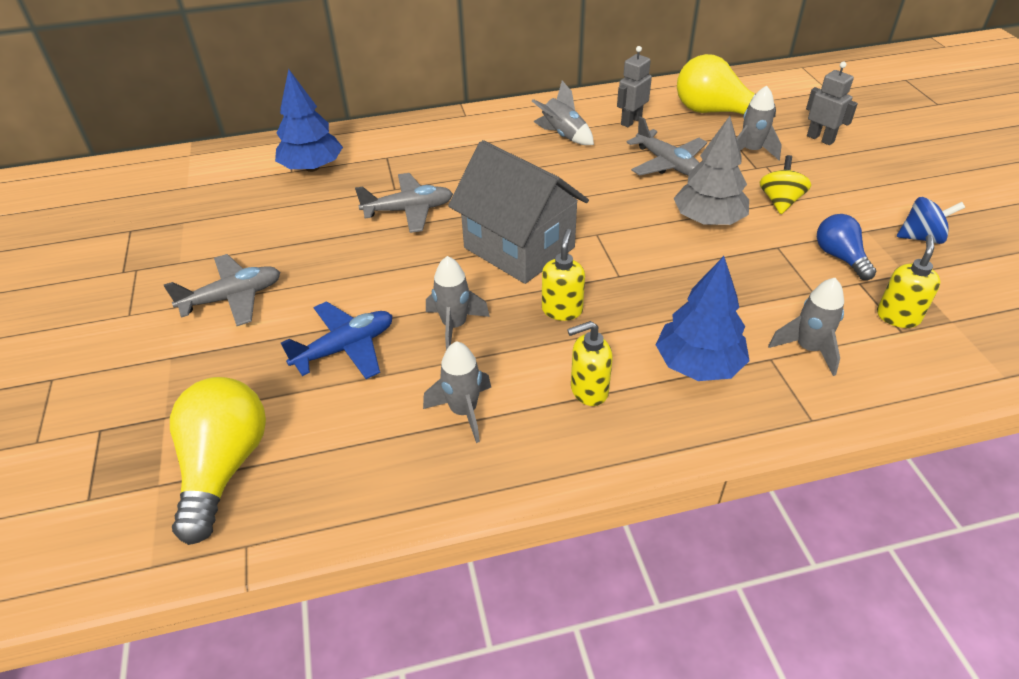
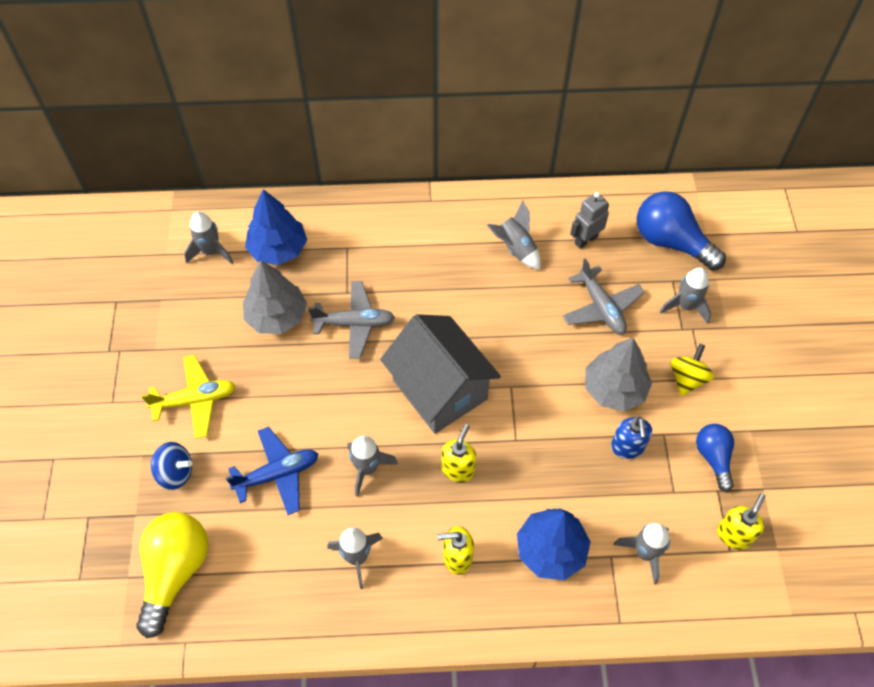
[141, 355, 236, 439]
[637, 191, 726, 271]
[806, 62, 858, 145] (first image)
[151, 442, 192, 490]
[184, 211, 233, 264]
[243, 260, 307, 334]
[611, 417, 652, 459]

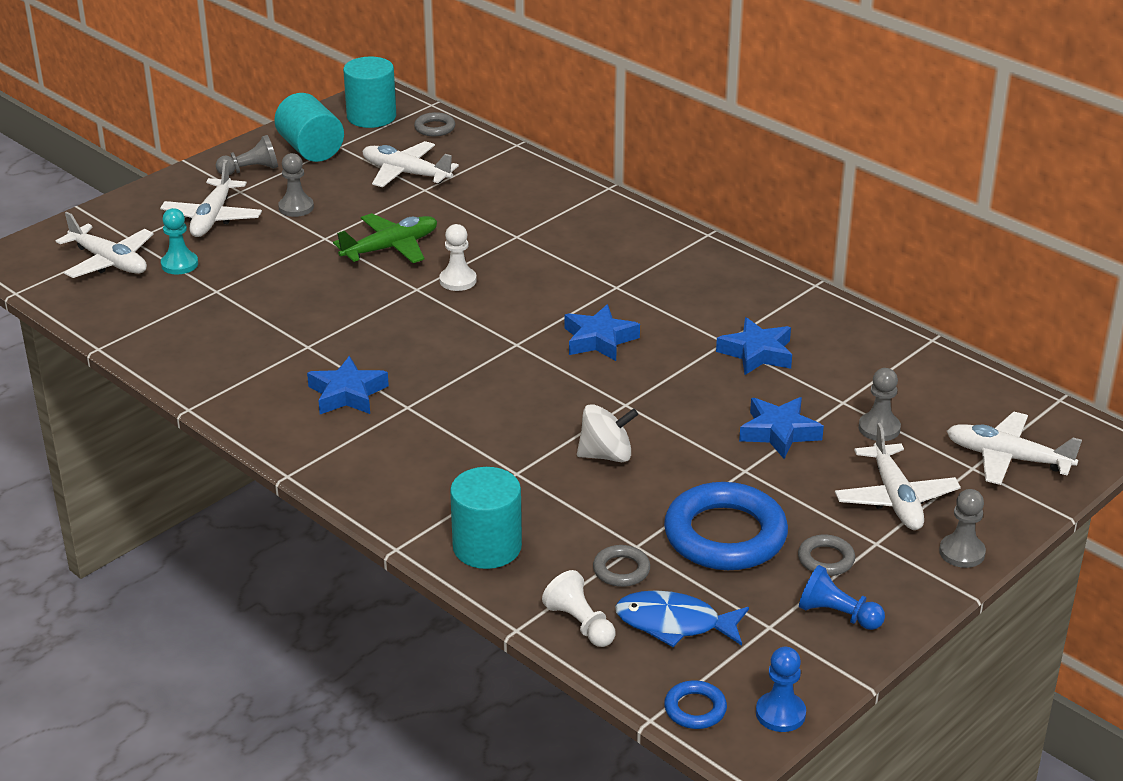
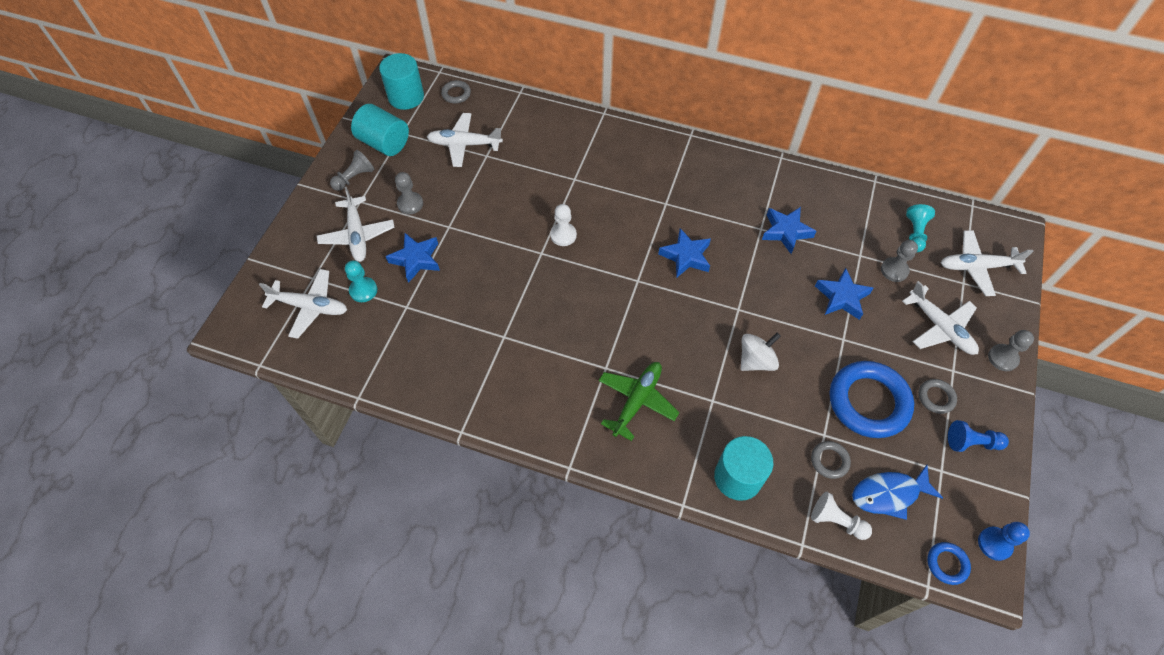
[386, 233, 440, 283]
[599, 362, 679, 441]
[906, 204, 935, 252]

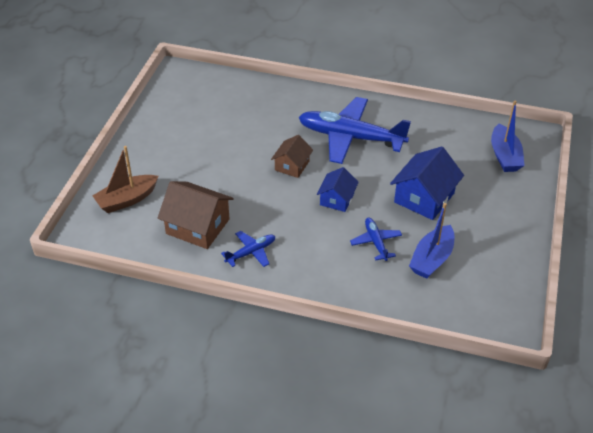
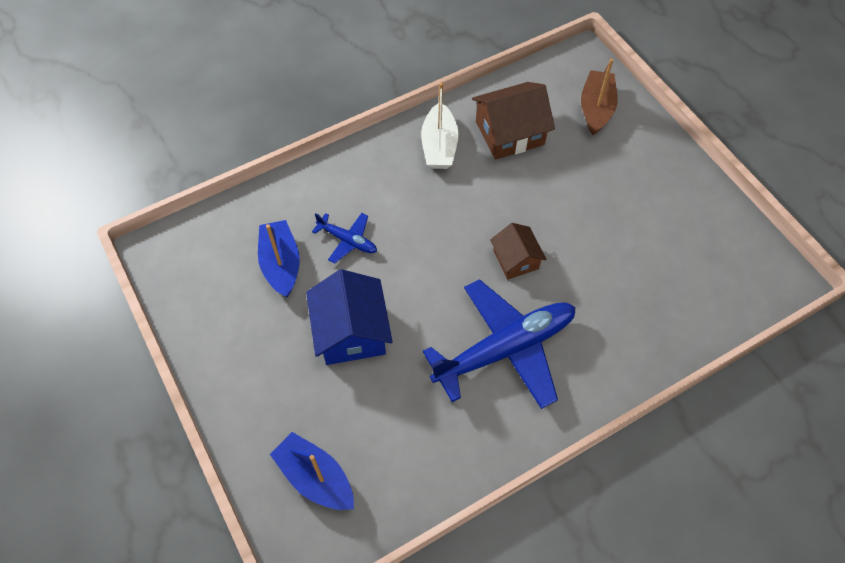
[421, 83, 459, 169]
[317, 167, 359, 212] (first image)

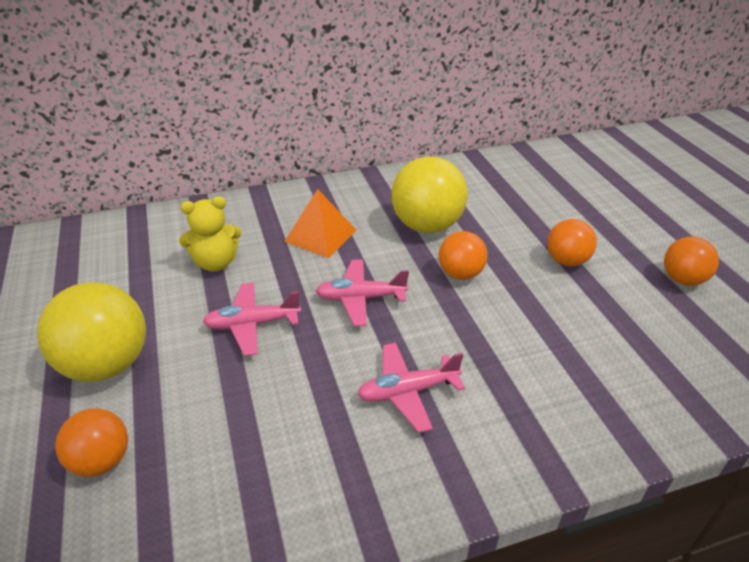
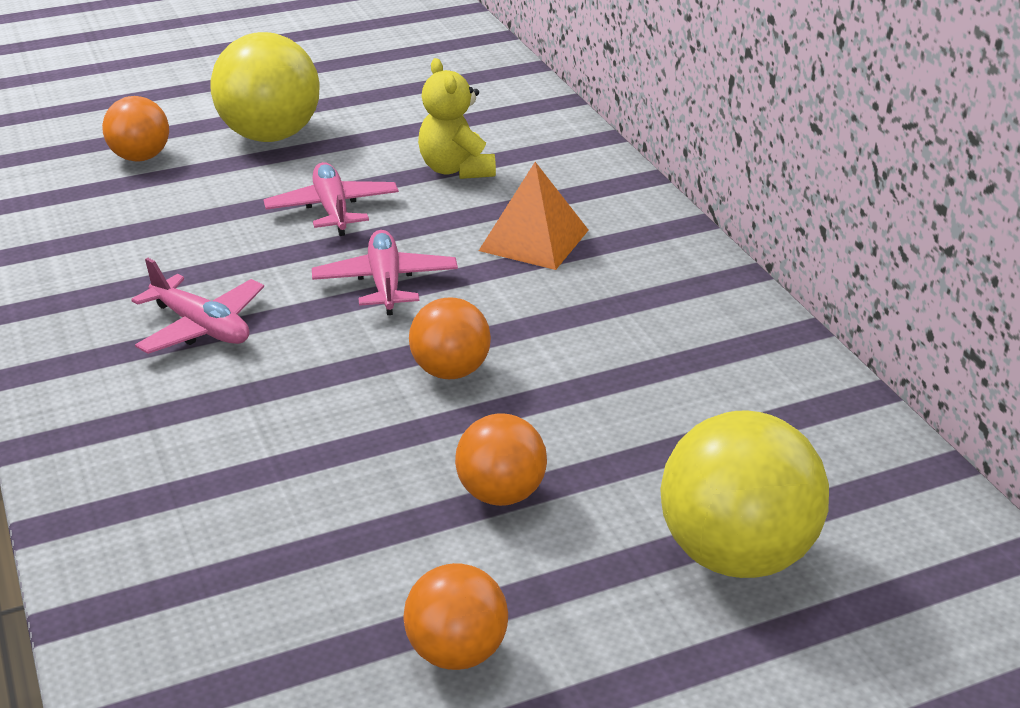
[131, 258, 264, 354]
[660, 411, 829, 578]

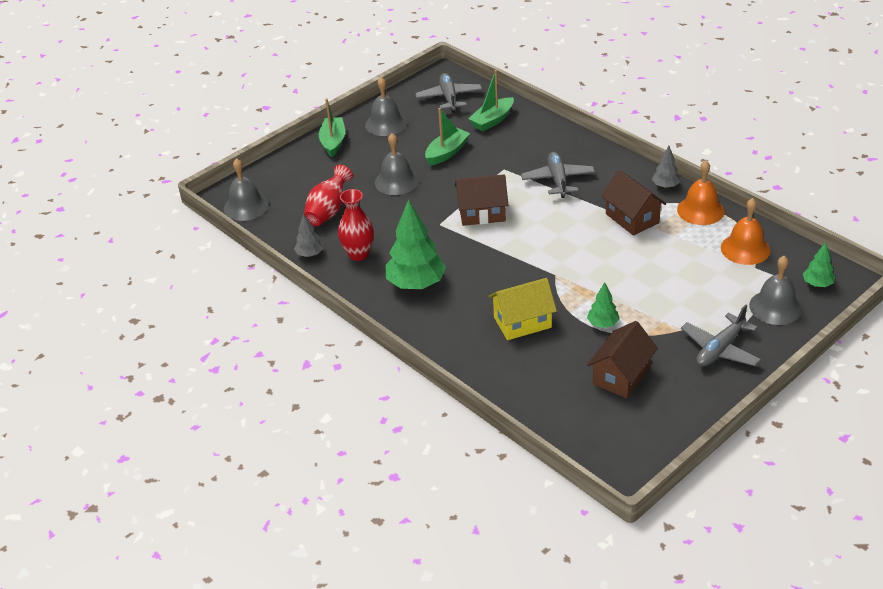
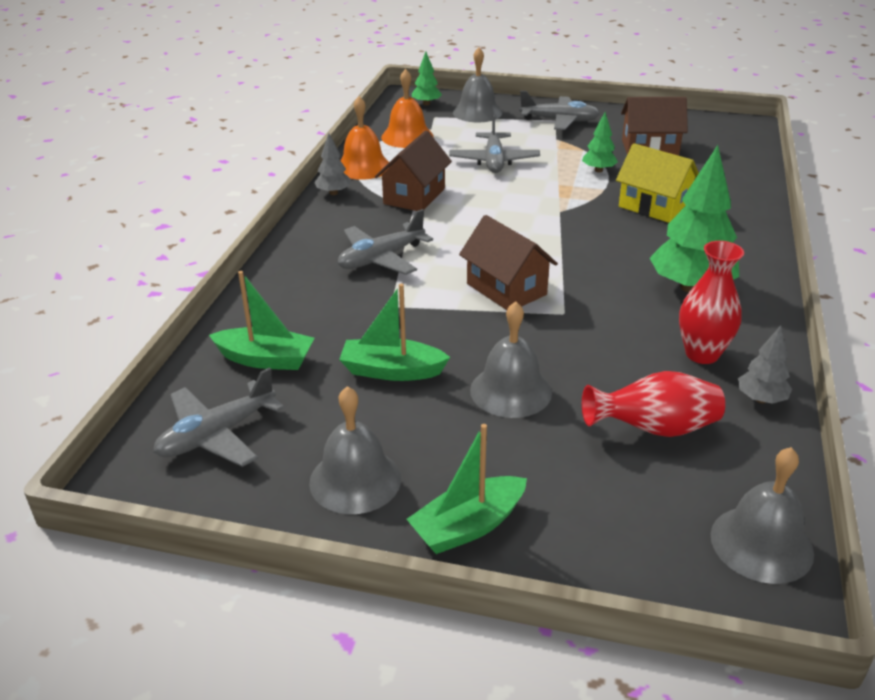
[449, 114, 540, 173]

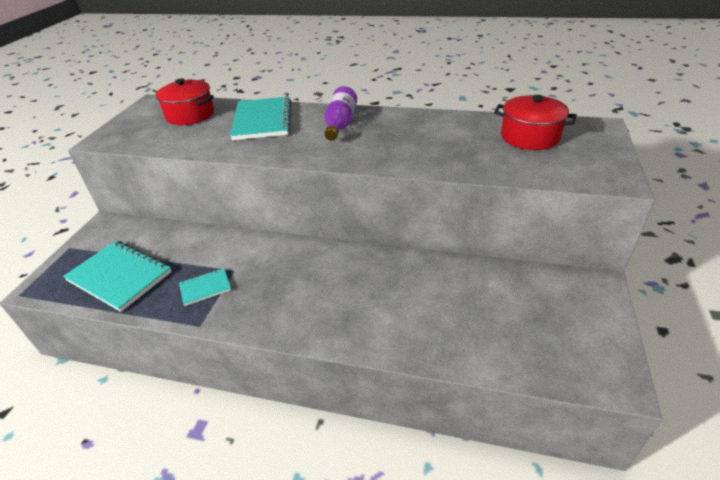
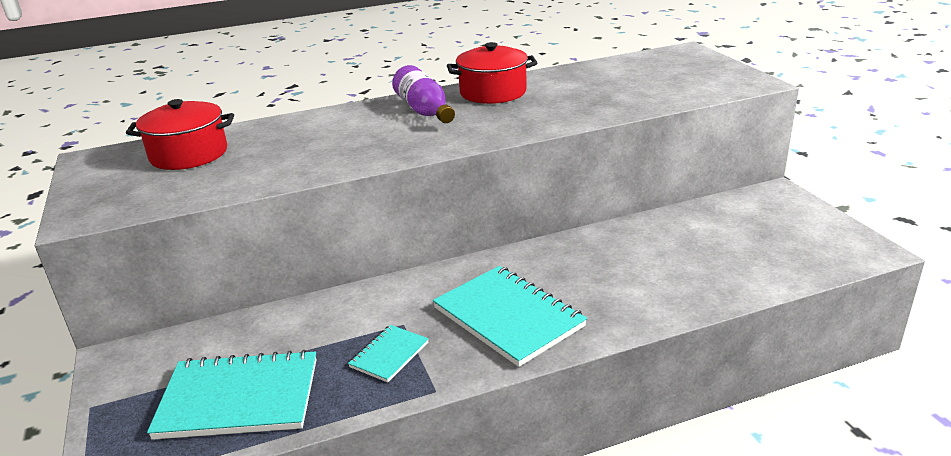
[433, 266, 587, 367]
[447, 42, 538, 104]

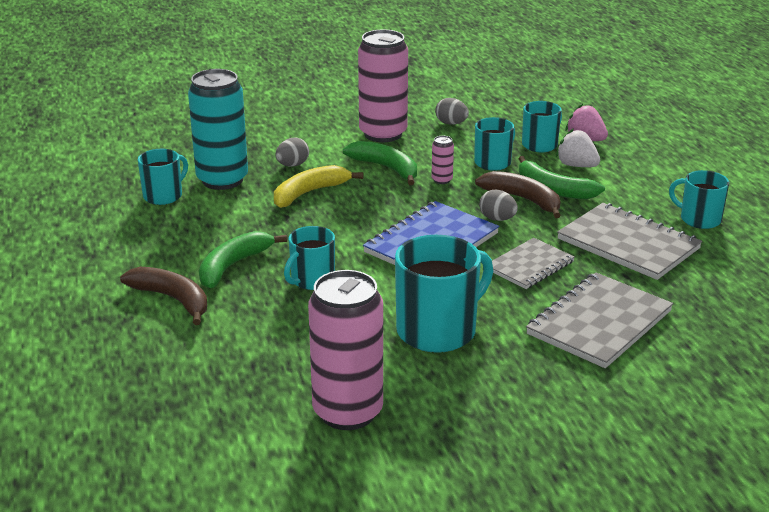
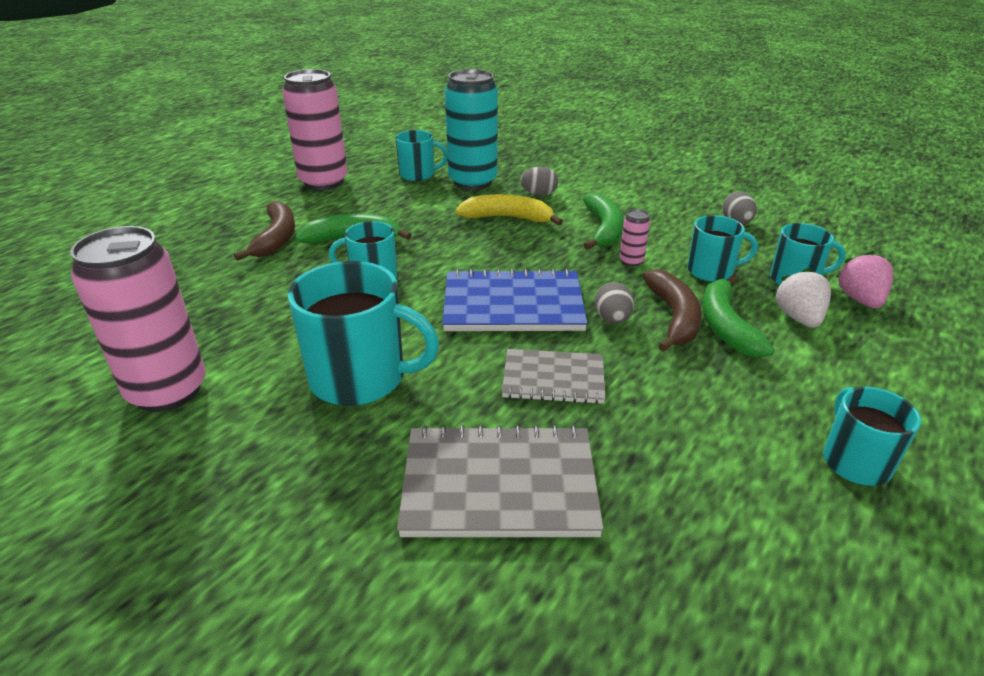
[282, 69, 348, 190]
[557, 203, 702, 280] (first image)

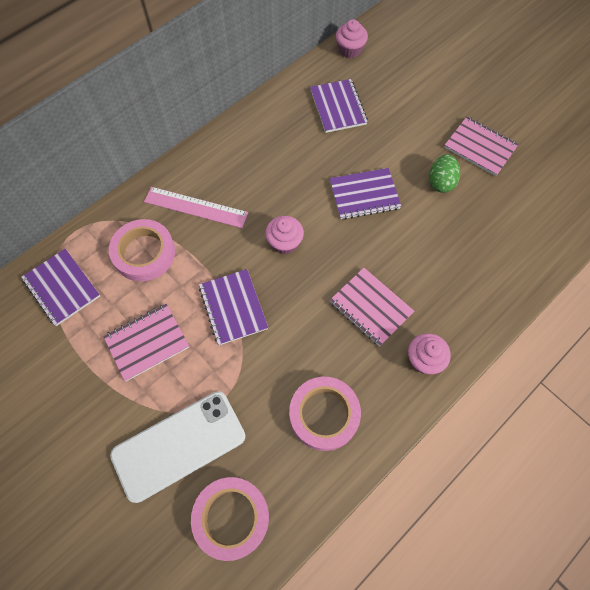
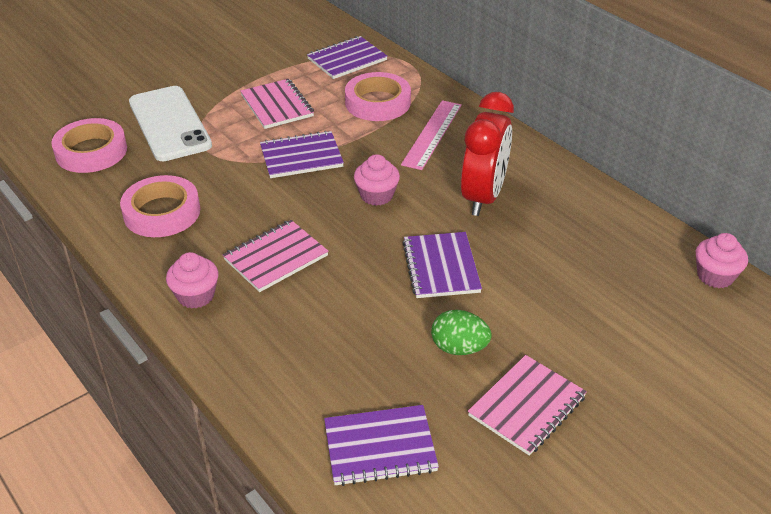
[324, 405, 439, 486]
[461, 92, 514, 216]

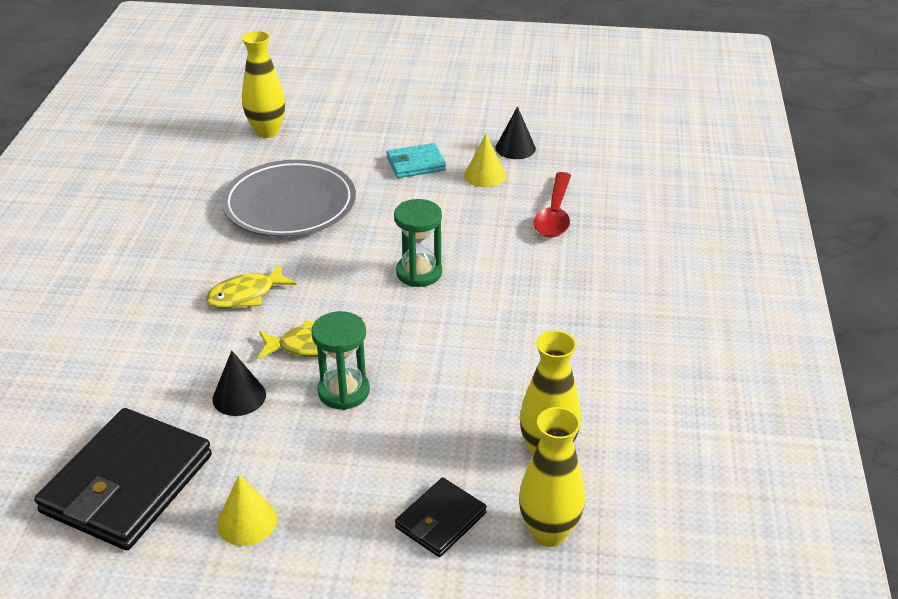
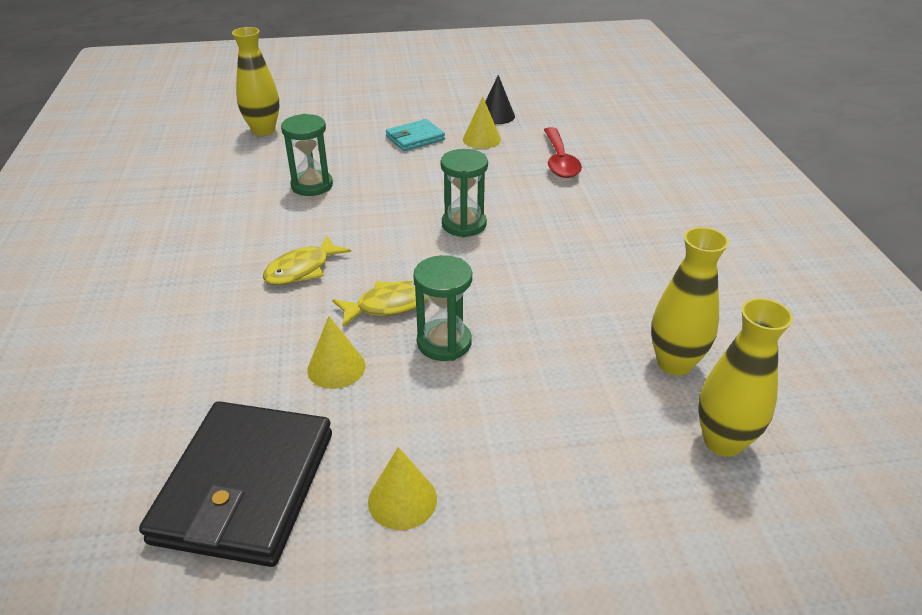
[307, 316, 365, 389]
[281, 114, 333, 196]
[395, 478, 487, 557] (first image)

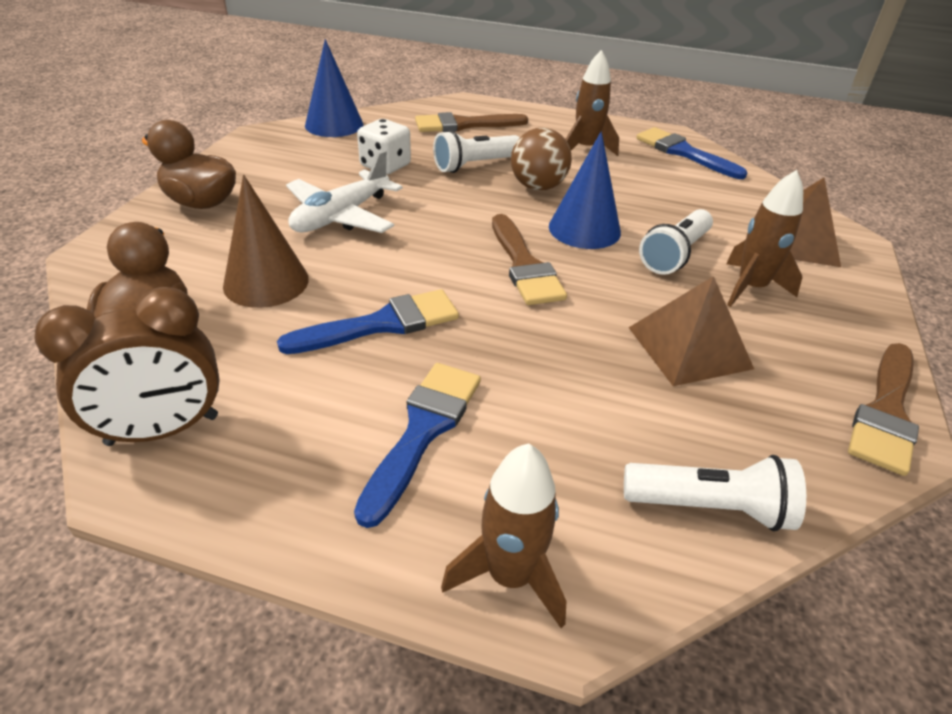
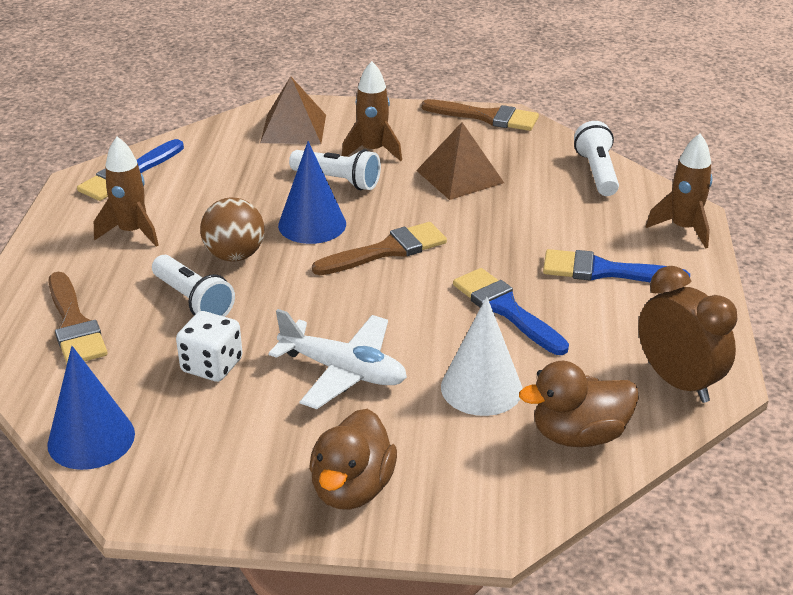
[441, 297, 522, 416]

